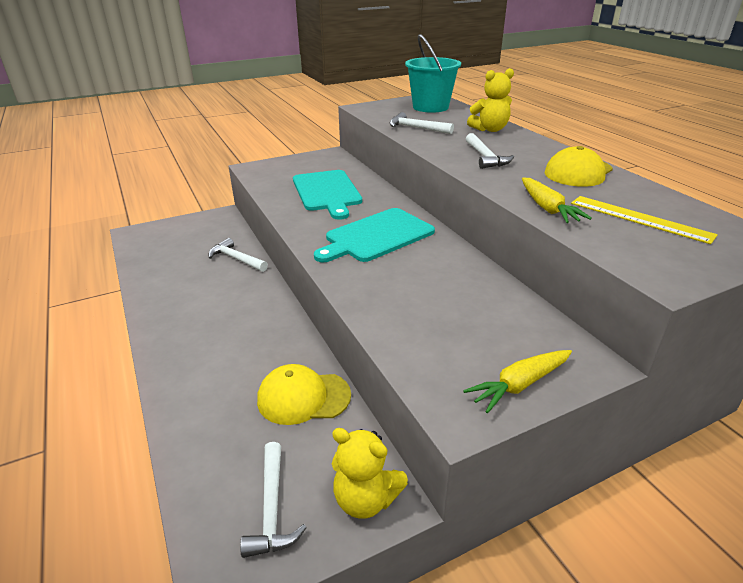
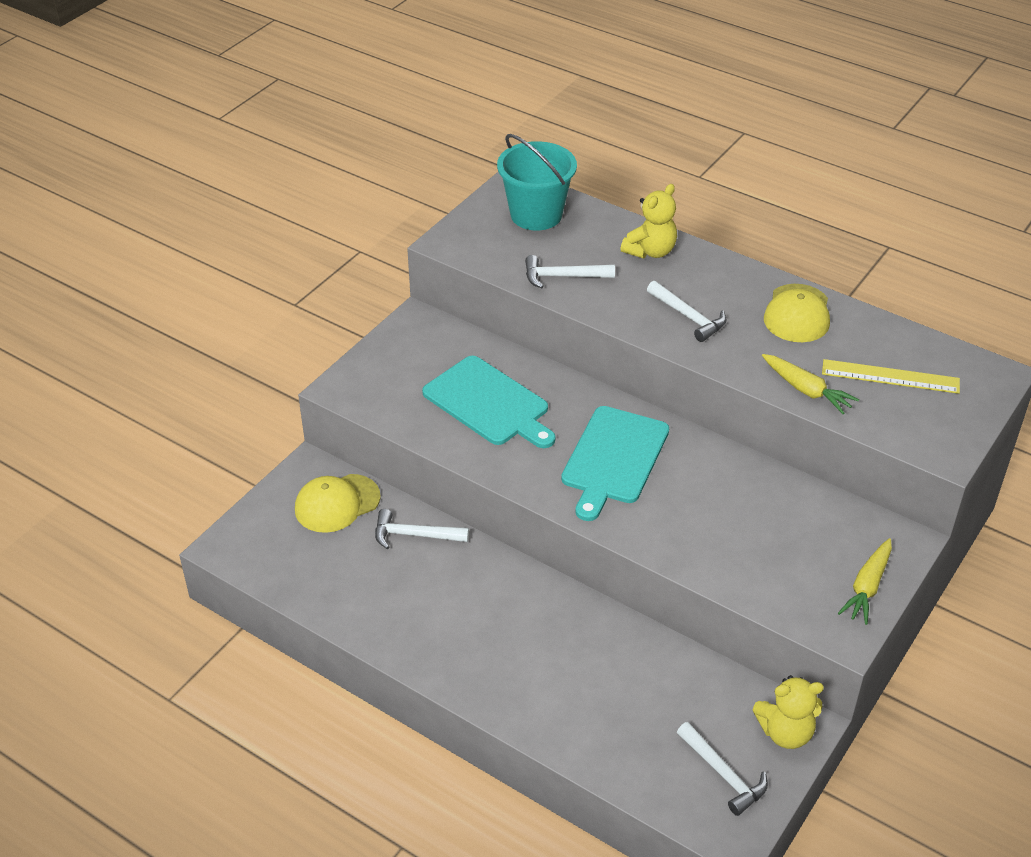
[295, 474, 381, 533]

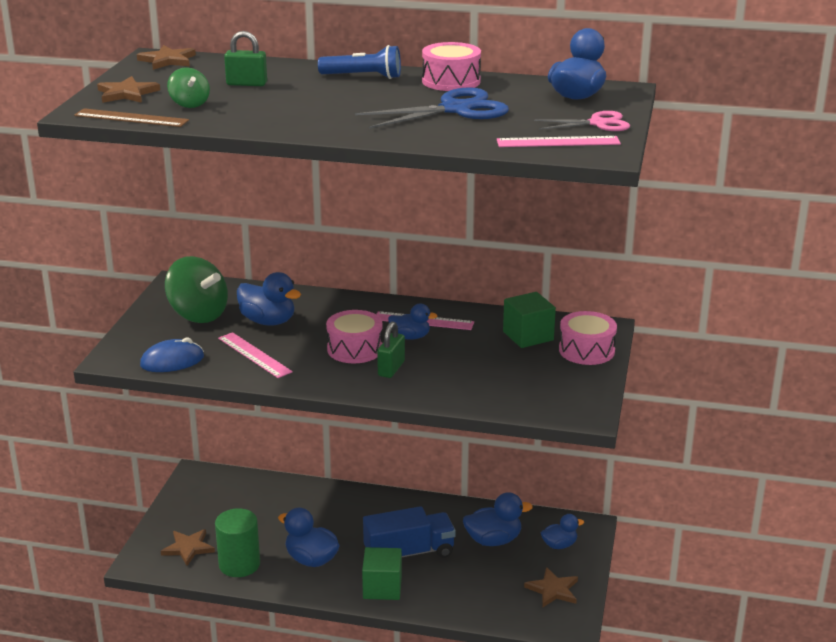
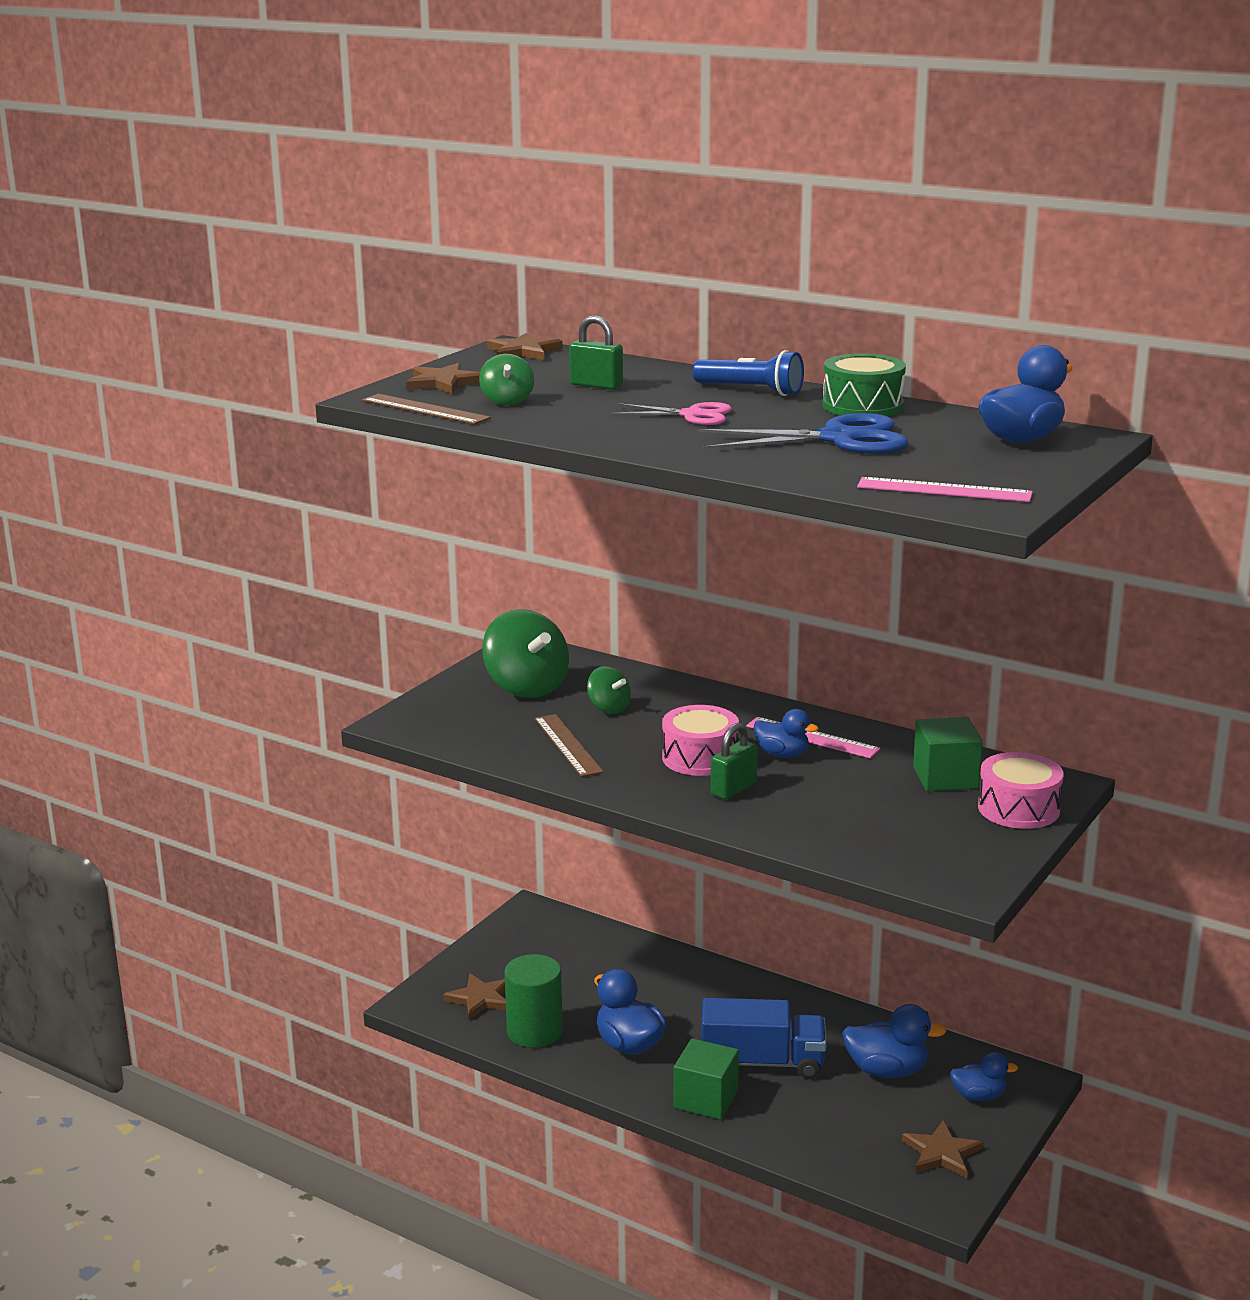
[140, 337, 204, 372] (first image)
[534, 714, 604, 777]
[587, 666, 631, 714]
[823, 353, 906, 416]
[610, 402, 732, 425]

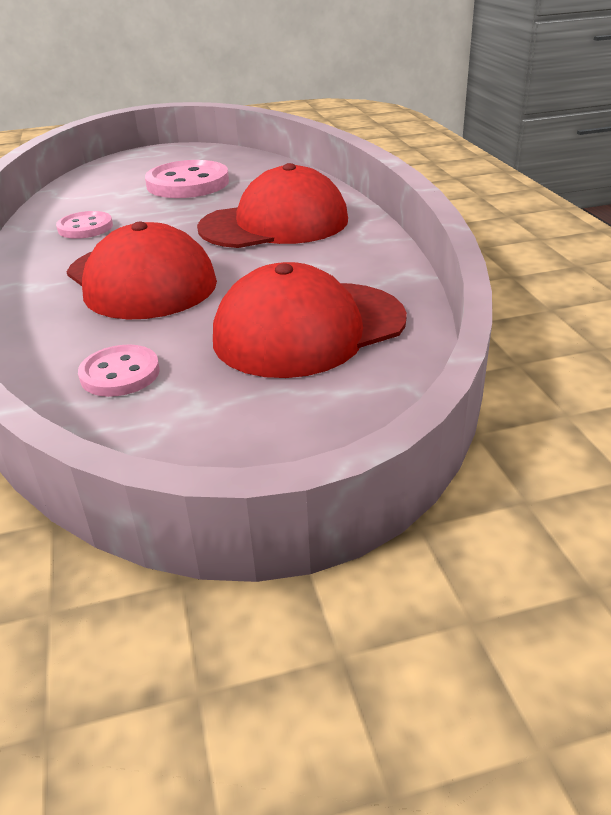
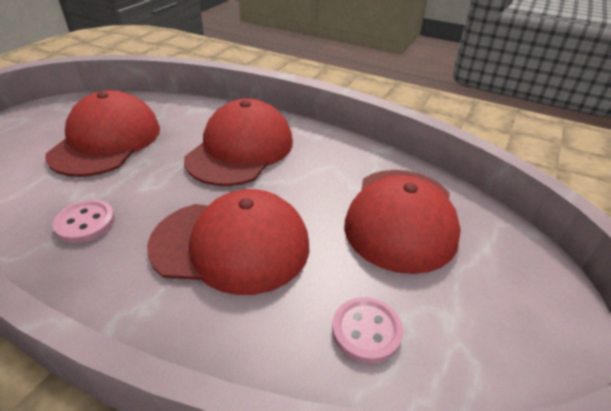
[45, 90, 160, 177]

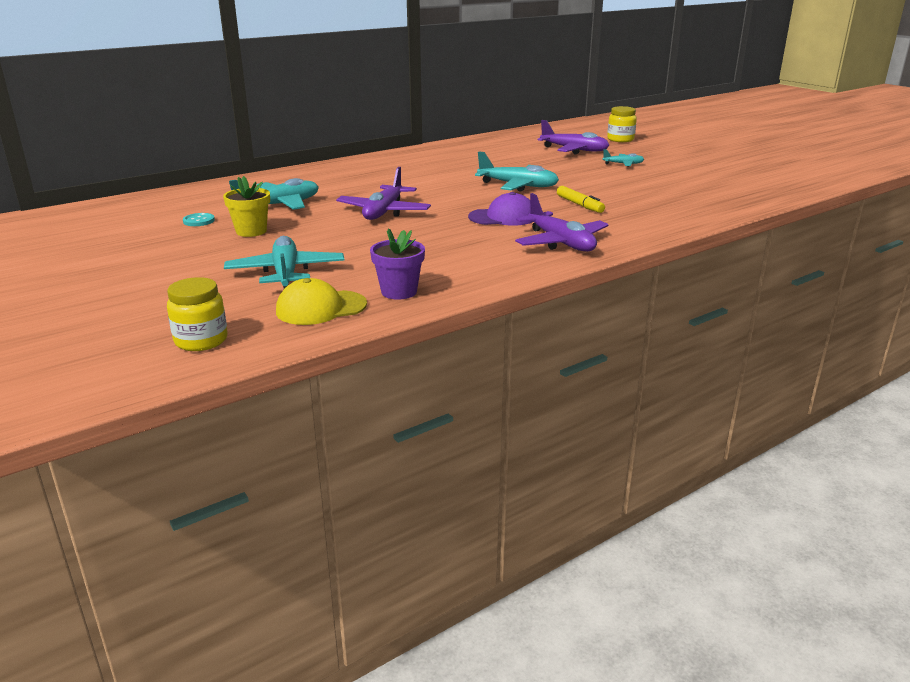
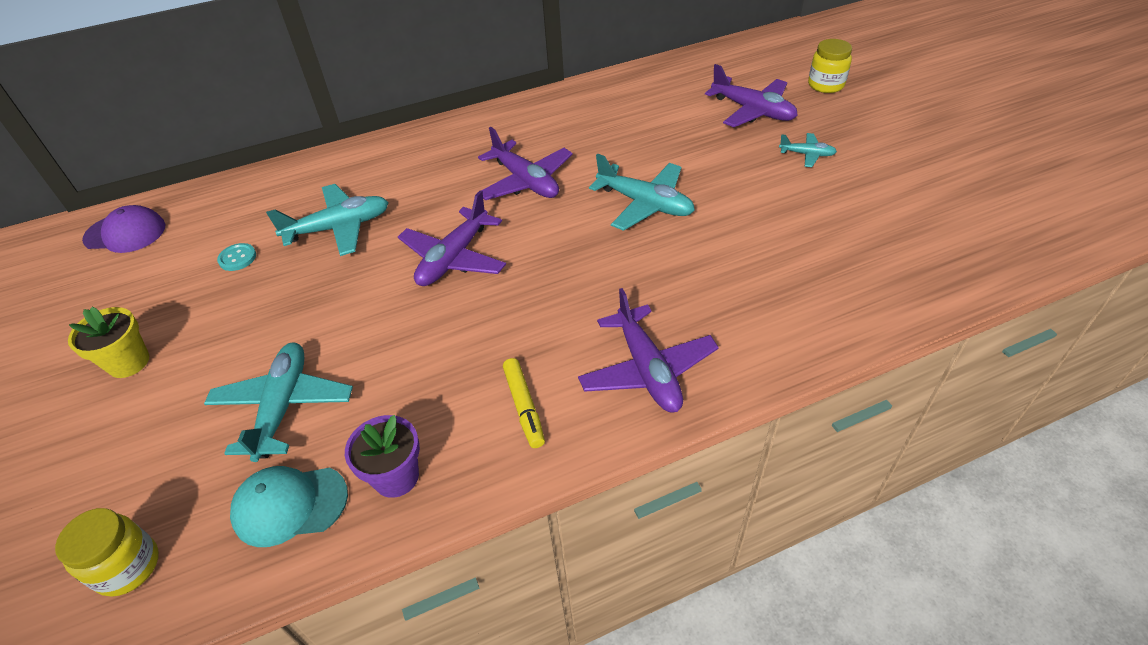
[68, 307, 149, 378]
[230, 466, 348, 547]
[82, 205, 165, 253]
[503, 358, 545, 448]
[477, 127, 573, 200]

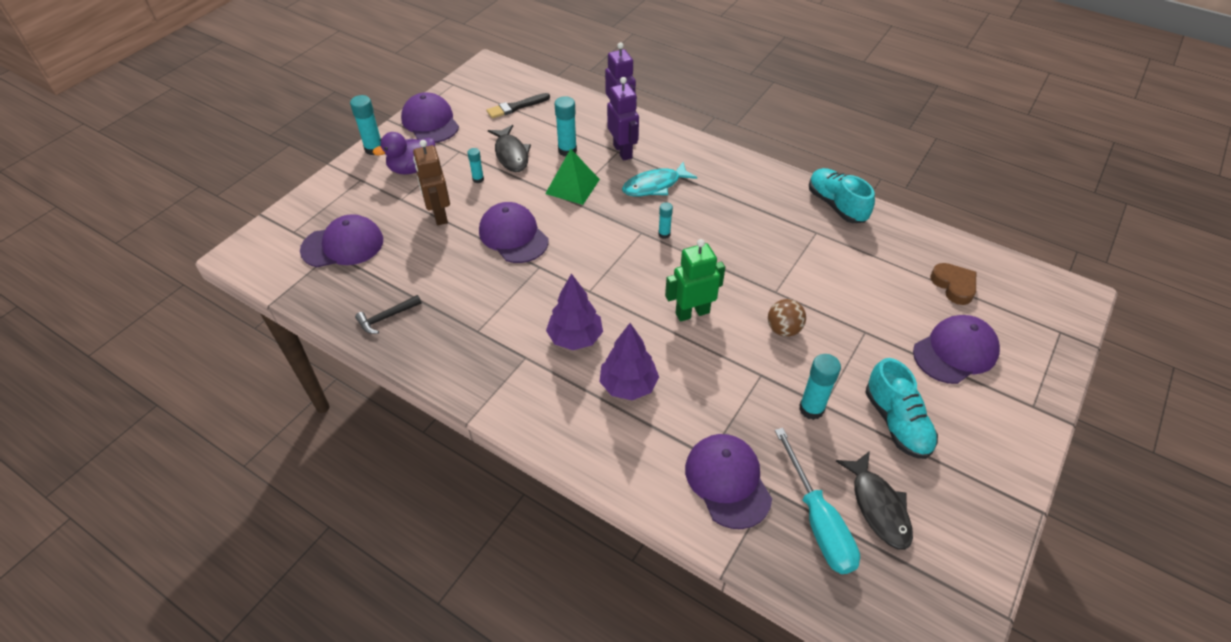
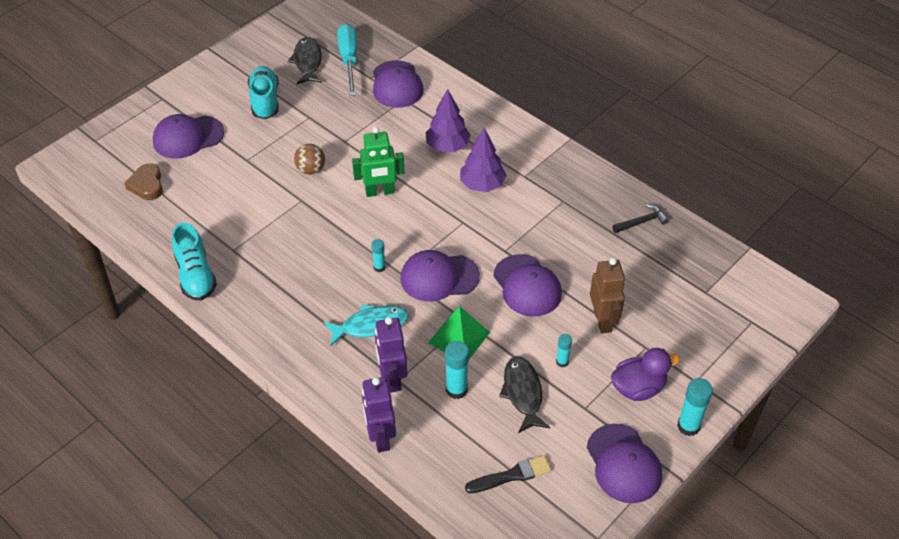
[400, 250, 480, 301]
[799, 354, 841, 420] (first image)

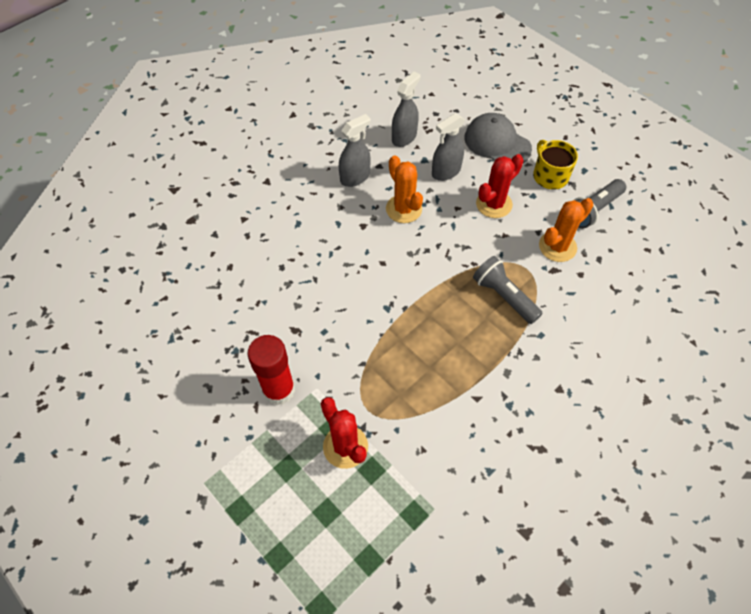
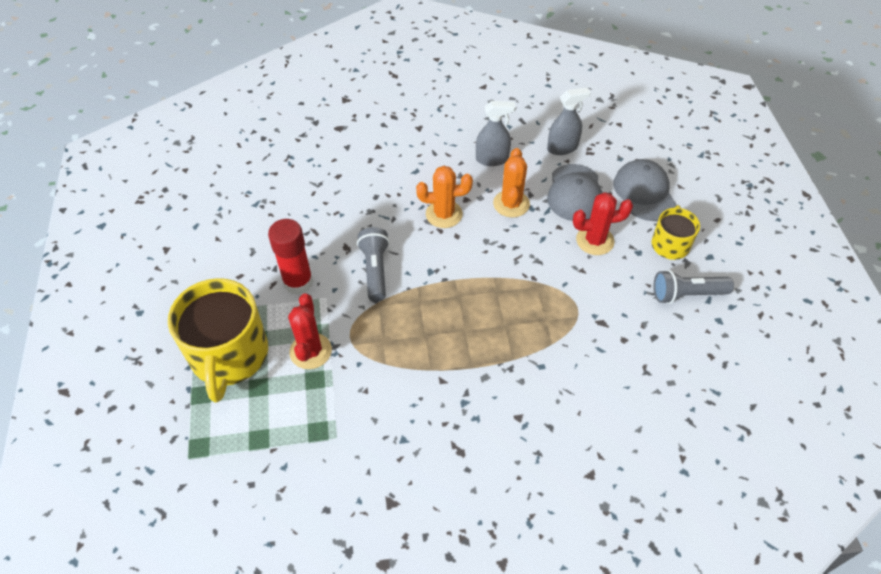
[547, 164, 602, 221]
[357, 227, 390, 302]
[416, 166, 473, 228]
[168, 278, 268, 402]

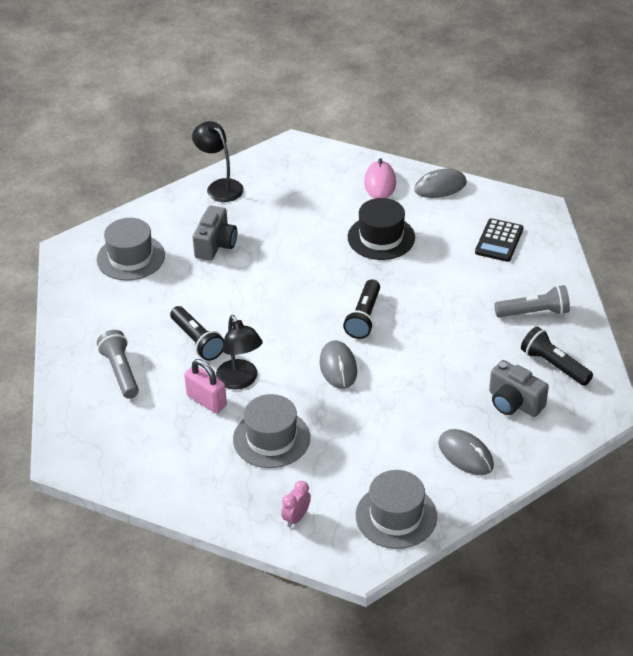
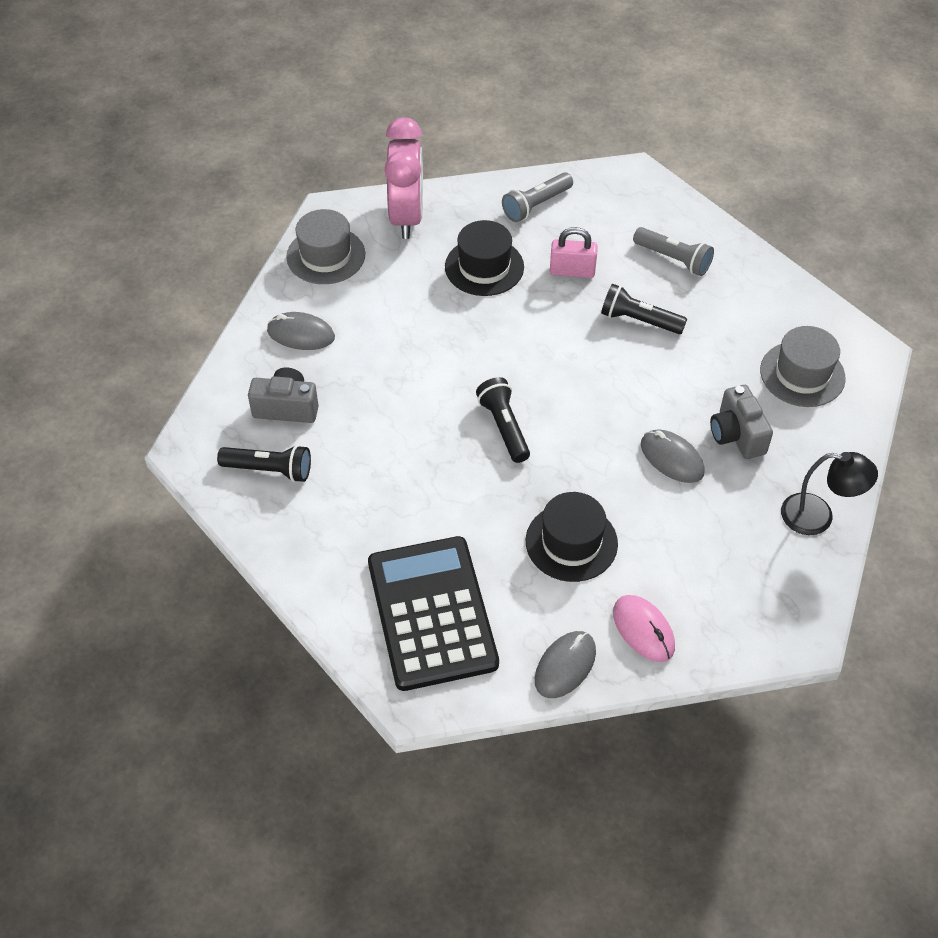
[216, 315, 263, 390] (first image)
[445, 220, 524, 296]
[384, 117, 423, 239]
[641, 429, 705, 483]
[368, 536, 499, 691]
[502, 172, 573, 222]

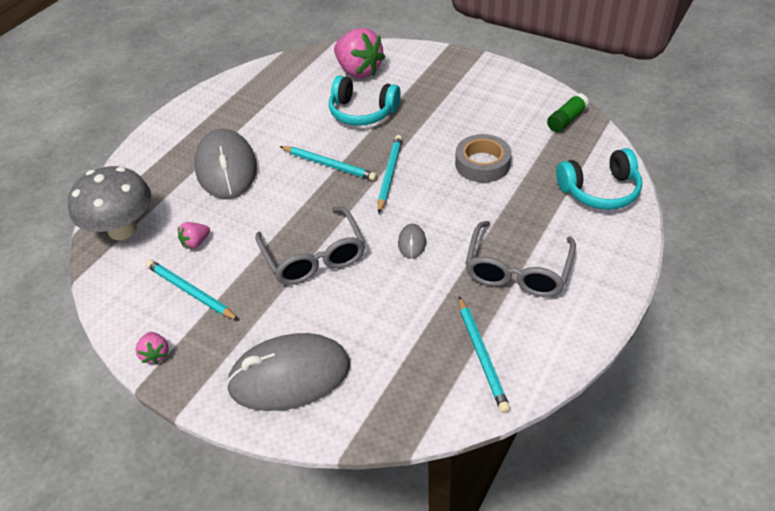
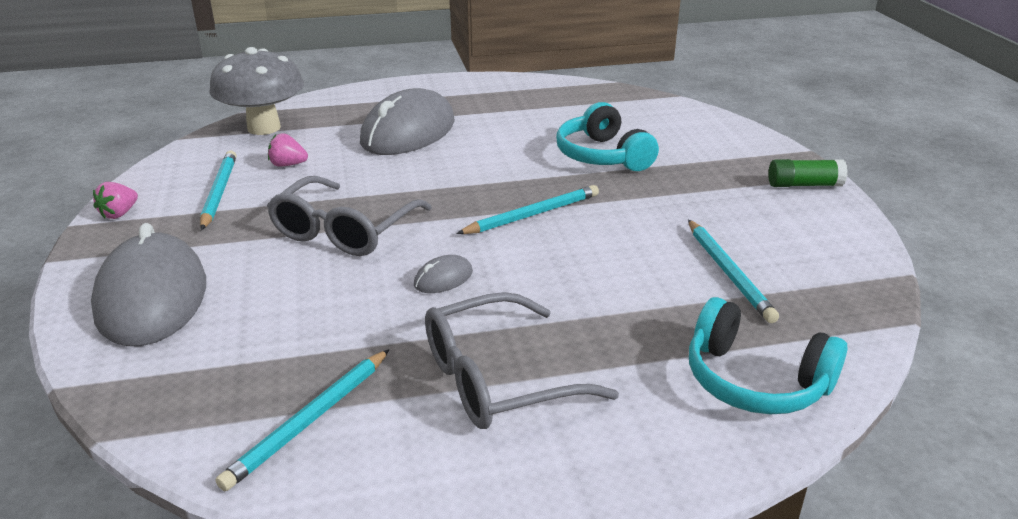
[91, 223, 206, 346]
[688, 220, 779, 323]
[334, 28, 385, 78] (first image)
[455, 134, 511, 183] (first image)
[768, 159, 848, 187]

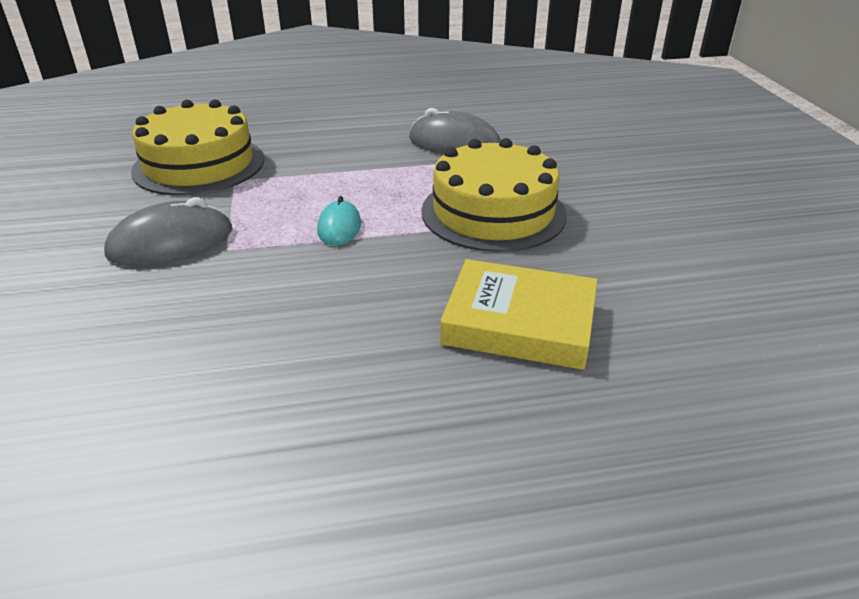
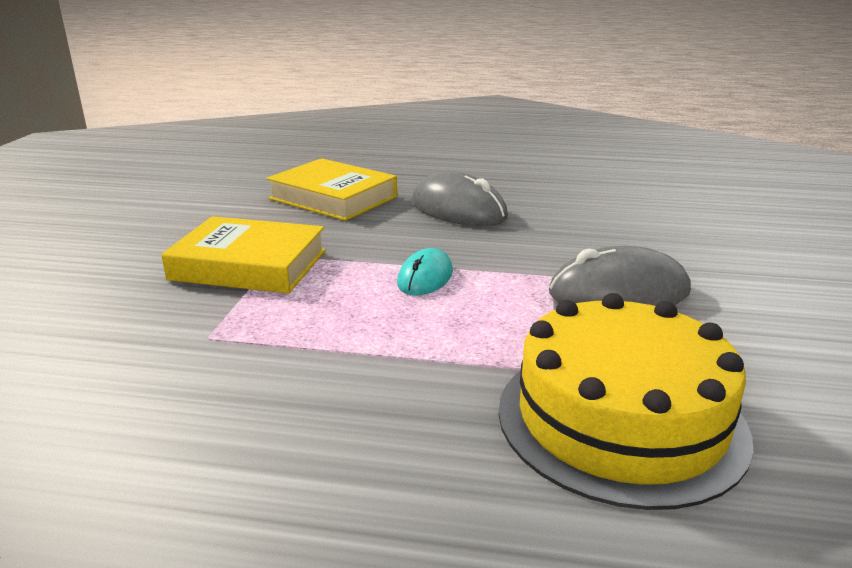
[412, 172, 508, 226]
[161, 216, 326, 294]

